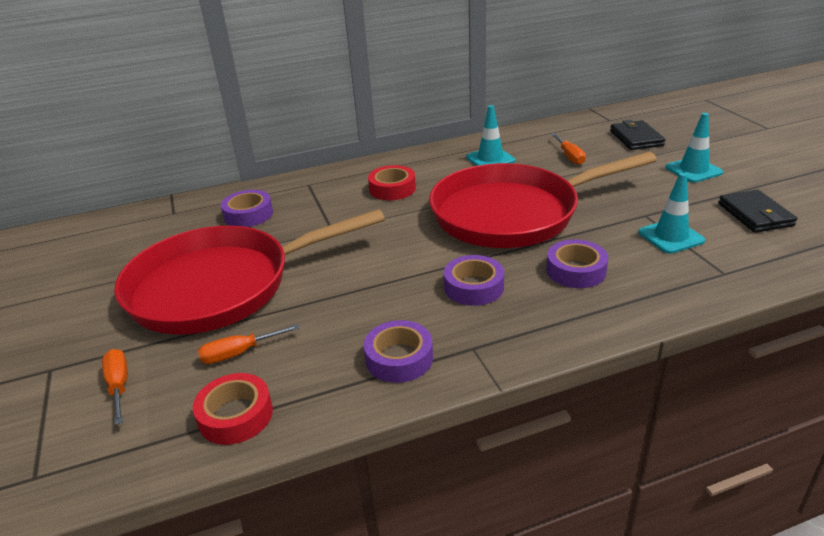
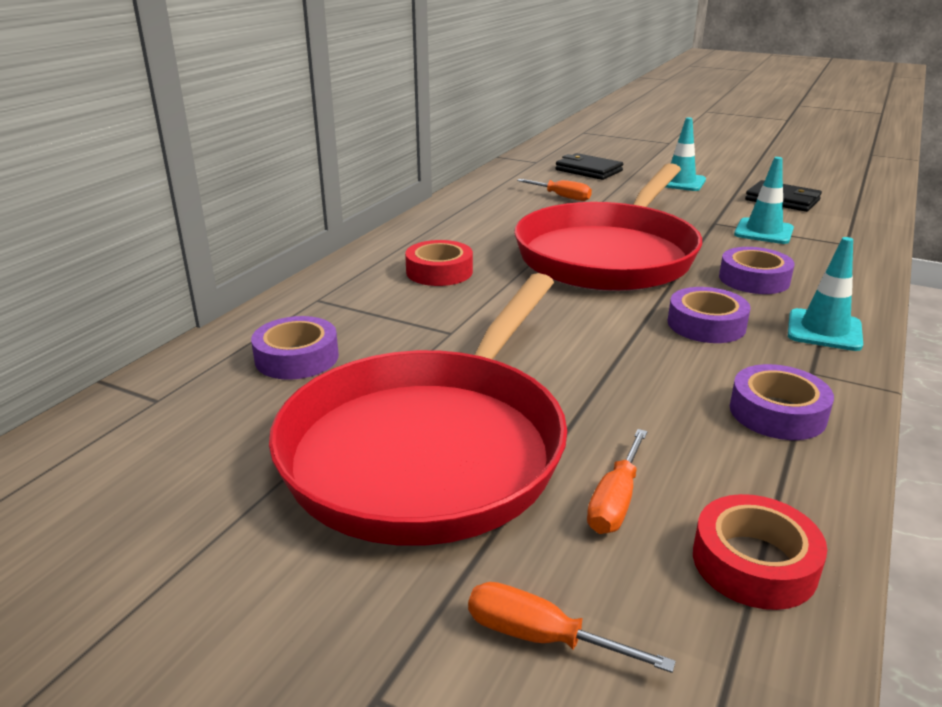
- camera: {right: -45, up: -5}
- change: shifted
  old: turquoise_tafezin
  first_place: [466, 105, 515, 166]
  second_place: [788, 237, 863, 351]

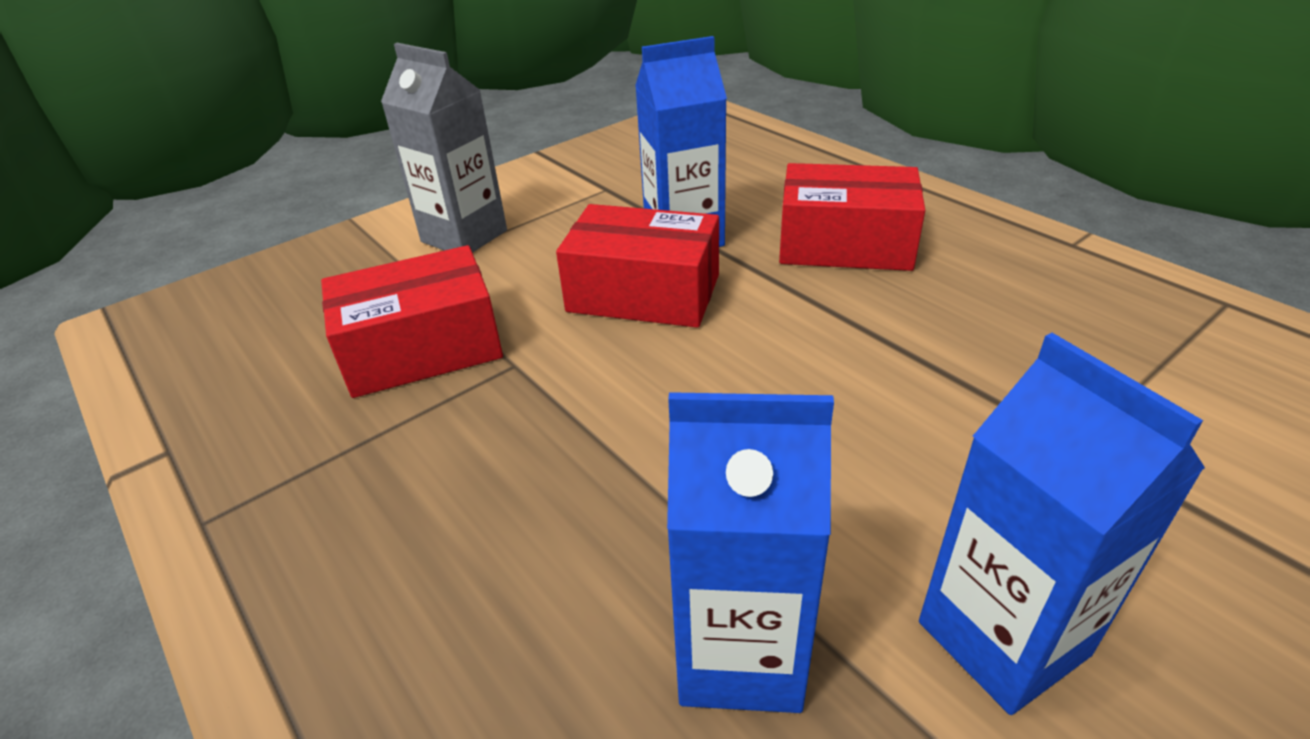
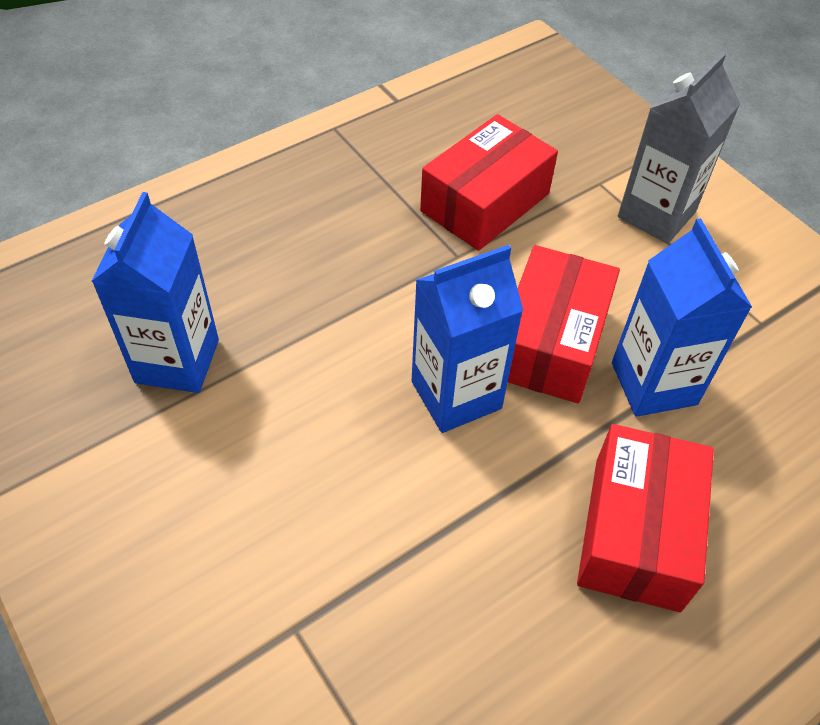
- camera: {right: 90, up: 15}
- change: rotated
  old: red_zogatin
  first_place: [321, 245, 503, 398]
  second_place: [420, 114, 558, 251]
  degrees: 60
- change: shifted
  old: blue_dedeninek
  first_place: [919, 333, 1205, 715]
  second_place: [412, 245, 524, 433]

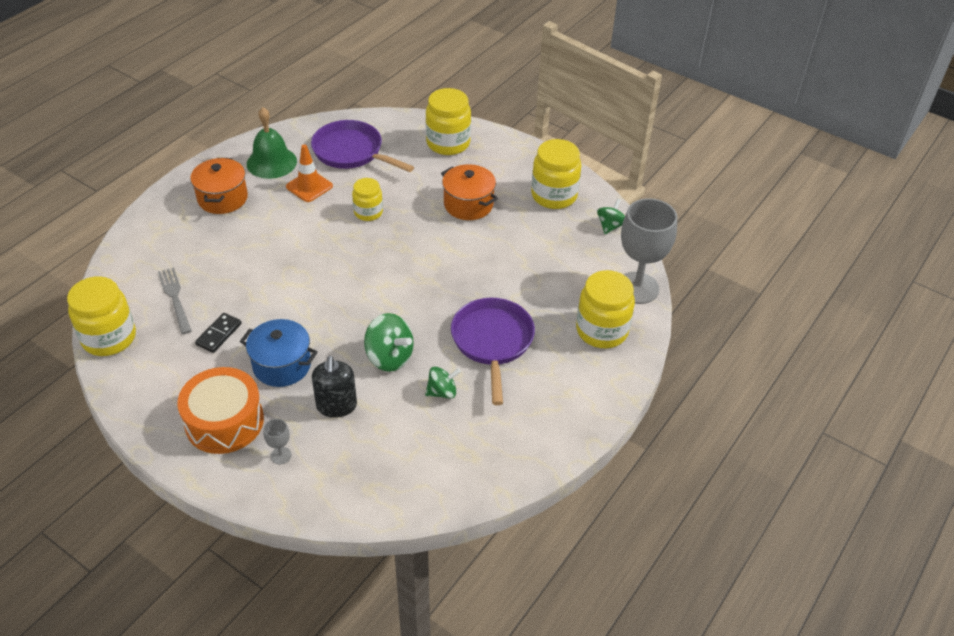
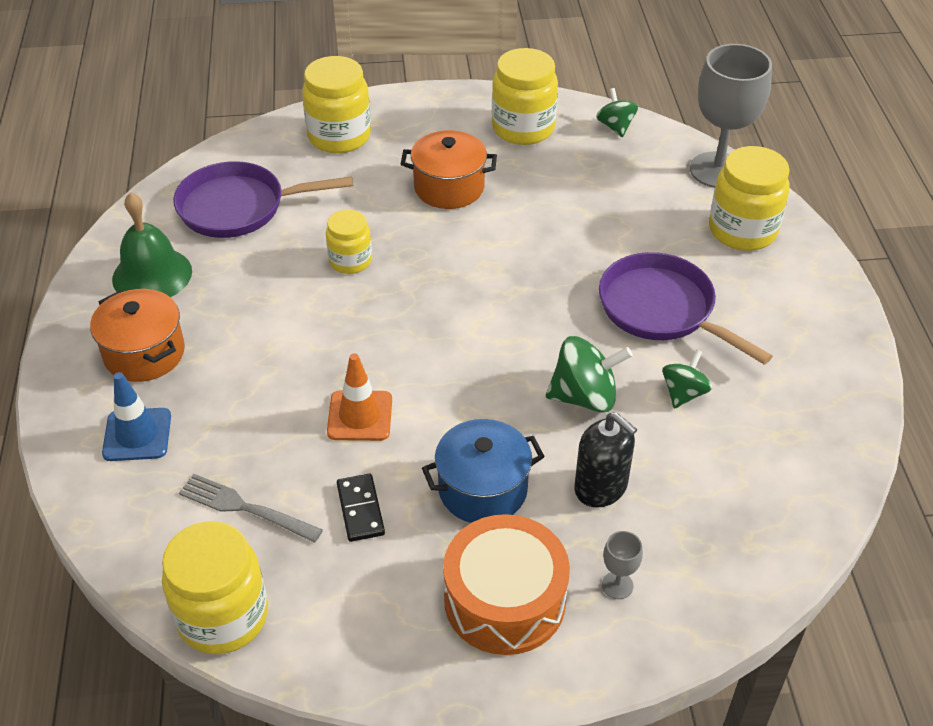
- camera: {right: -40, up: 0}
- change: shifted
  old: orange_tafezin
  first_place: [286, 144, 333, 202]
  second_place: [327, 353, 392, 441]
- change: new
  new: blue_tafezin
  second_place: [102, 372, 171, 461]

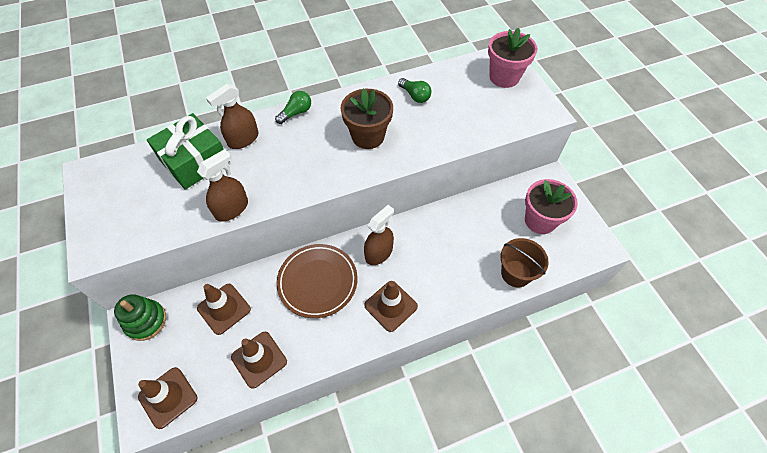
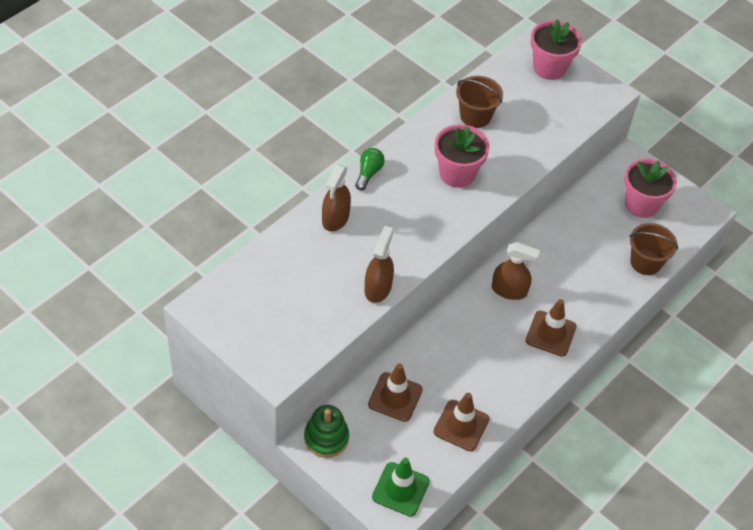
- camera: {right: -30, up: -5}
- change: swapped
  old: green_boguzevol
  new: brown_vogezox
  first_place: [398, 78, 432, 103]
  second_place: [456, 76, 503, 128]
- change: repainted
  old: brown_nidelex
  new: pink_nidelex
  first_place: [341, 88, 393, 149]
  second_place: [435, 124, 490, 188]
- change: gone
  old: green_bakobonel
  first_place: [147, 113, 229, 190]
- change: rotated
  old: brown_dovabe
  first_place: [364, 205, 394, 265]
  second_place: [492, 242, 540, 300]
  degrees: 90
- change: gone
  old: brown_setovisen
  first_place: [277, 244, 358, 318]
- change: repainted
  old: brown_tafezin
  new: green_tafezin
  first_place: [138, 367, 197, 429]
  second_place: [372, 458, 430, 517]

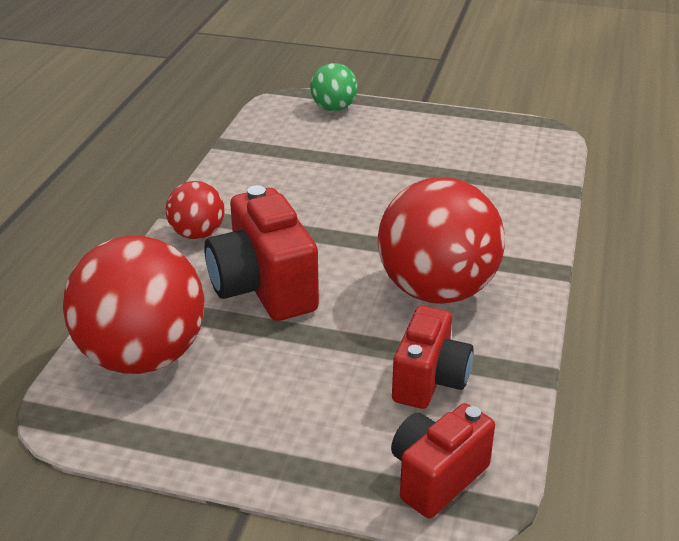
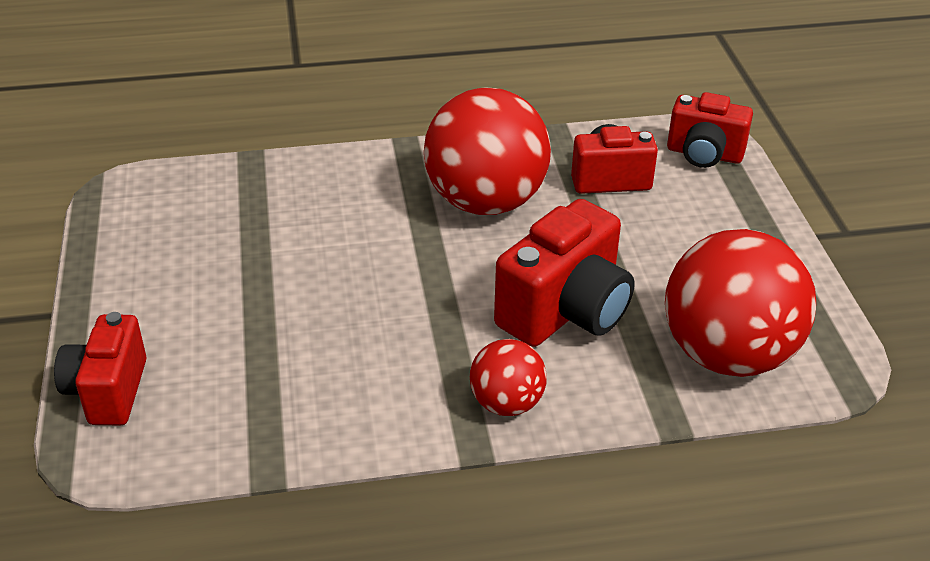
- camera: {right: -115, up: 5}
- change: swapped
  old: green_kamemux
  new: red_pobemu
  first_place: [310, 63, 358, 111]
  second_place: [54, 312, 146, 425]

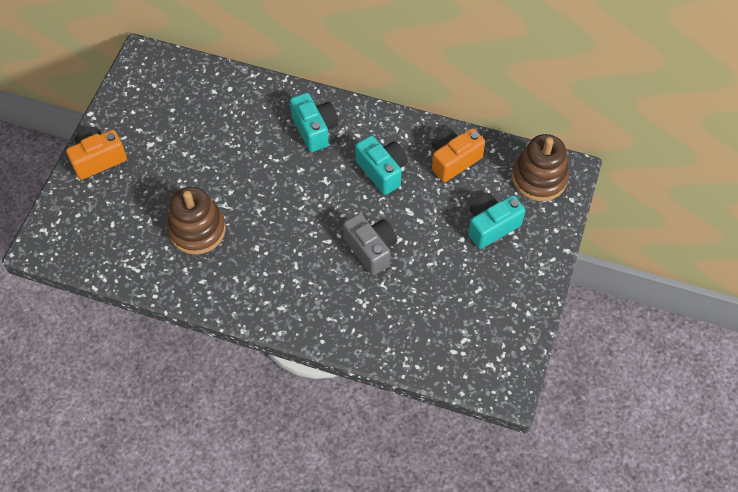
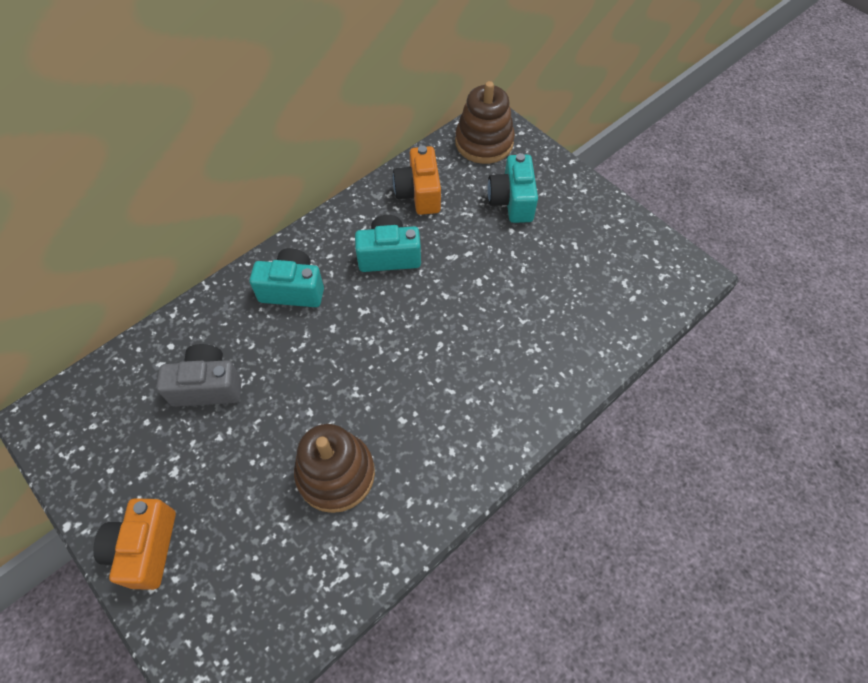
- camera: {right: -60, up: 0}
- change: shifted
  old: grey_pobemu
  first_place: [343, 213, 397, 276]
  second_place: [156, 344, 242, 407]

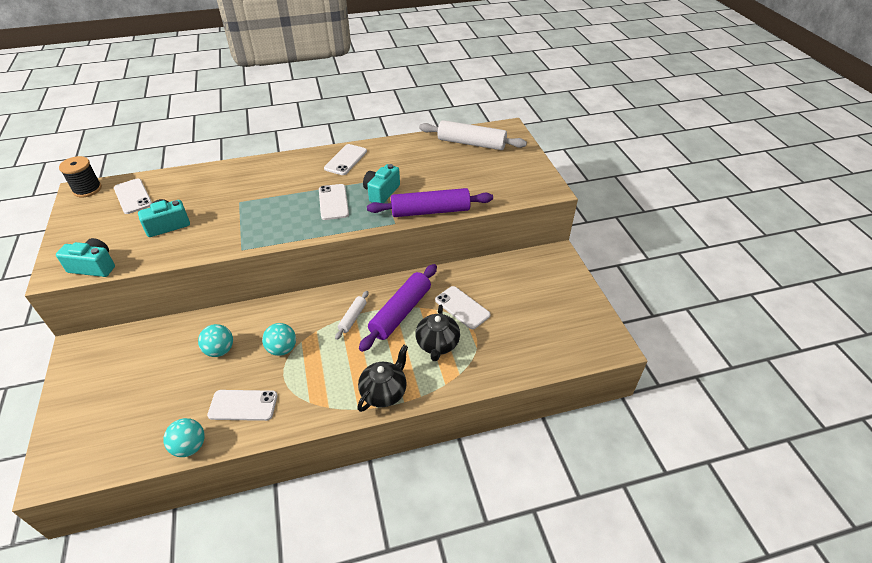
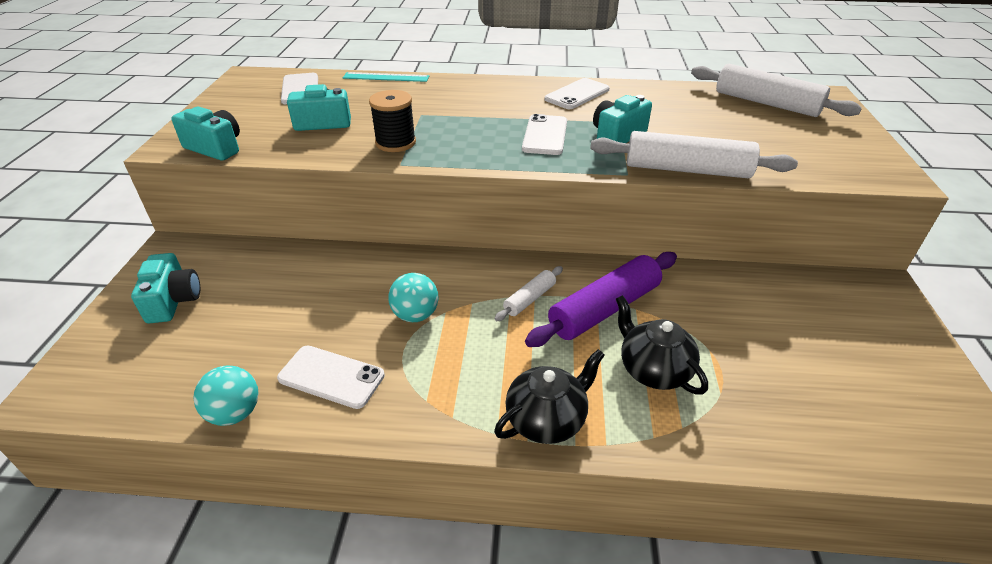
- camera: {right: 20, up: -5}
- change: shifted
  old: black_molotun
  first_place: [59, 156, 102, 197]
  second_place: [369, 90, 416, 152]
- change: repainted
  old: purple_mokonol
  new: white_mokonol
  first_place: [367, 188, 493, 217]
  second_place: [590, 131, 798, 178]
- change: gone
  old: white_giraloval
  first_place: [435, 286, 491, 329]
- change: rotated
  old: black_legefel
  first_place: [415, 305, 460, 361]
  second_place: [616, 295, 708, 395]
  degrees: 120
- change: gone
  old: turquoise_kamemux
  first_place: [198, 324, 233, 357]
- change: new
  new: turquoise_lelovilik
  second_place: [343, 72, 429, 82]
- change: new
  new: turquoise_pobemu
  second_place: [131, 253, 200, 324]

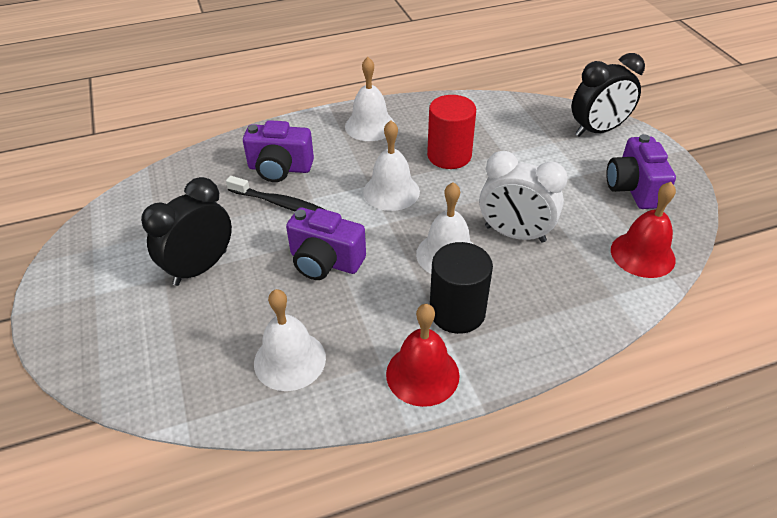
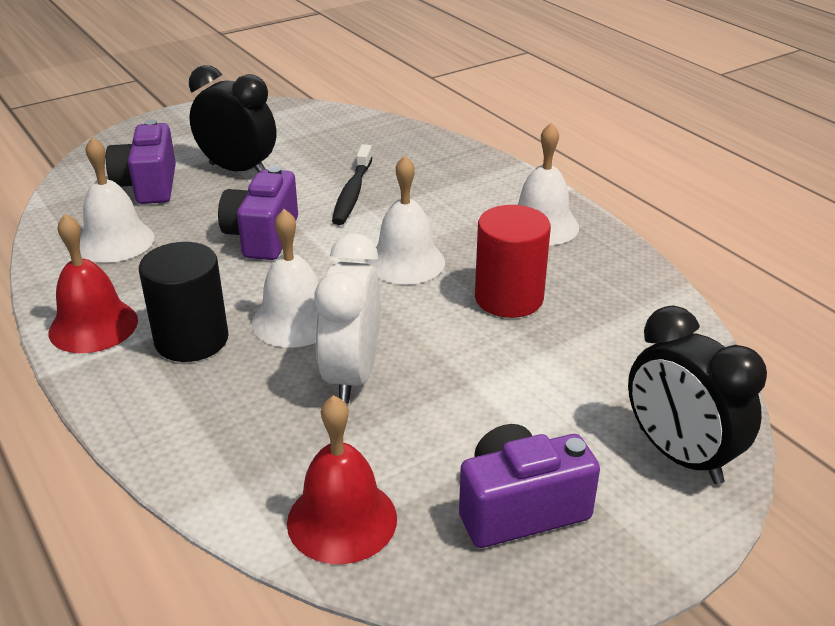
- camera: {right: 75, up: -10}
- change: shifted
  old: purple_pobemu
  first_place: [243, 120, 314, 182]
  second_place: [106, 120, 176, 204]

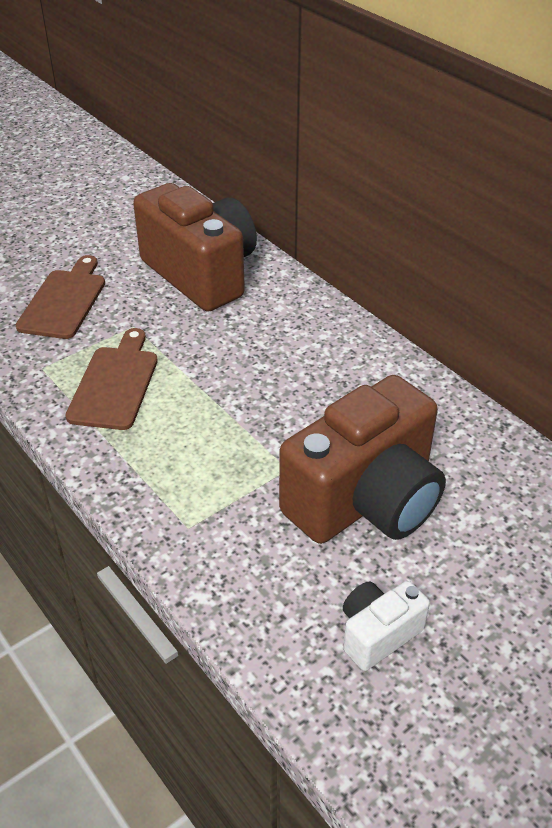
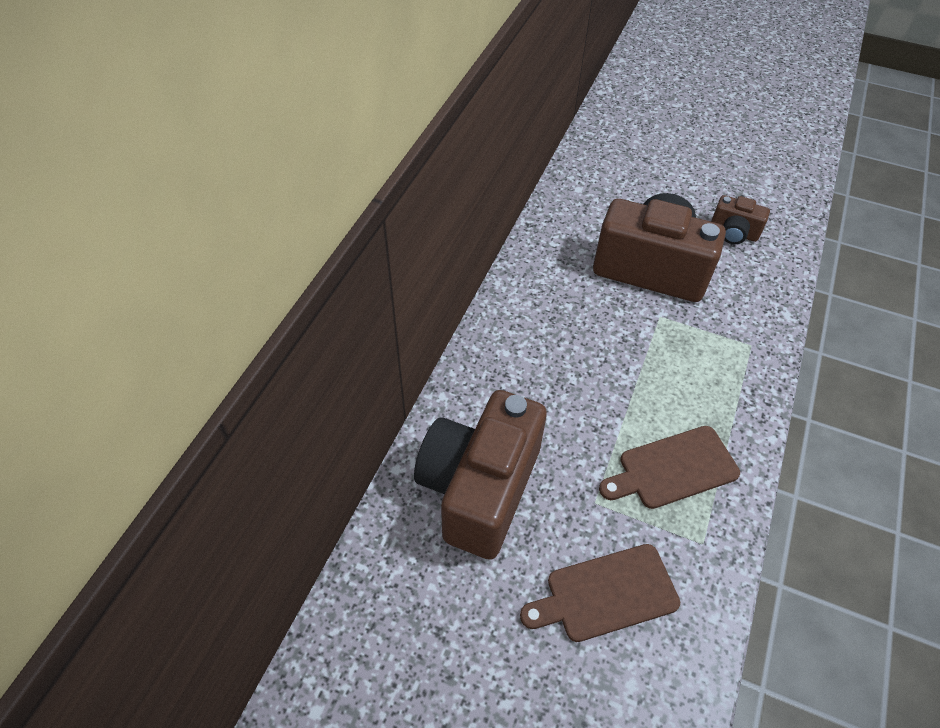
- camera: {right: -120, up: 10}
- change: repainted
  old: white_pobemu
  new: brown_pobemu
  first_place: [343, 581, 430, 671]
  second_place: [711, 195, 770, 244]

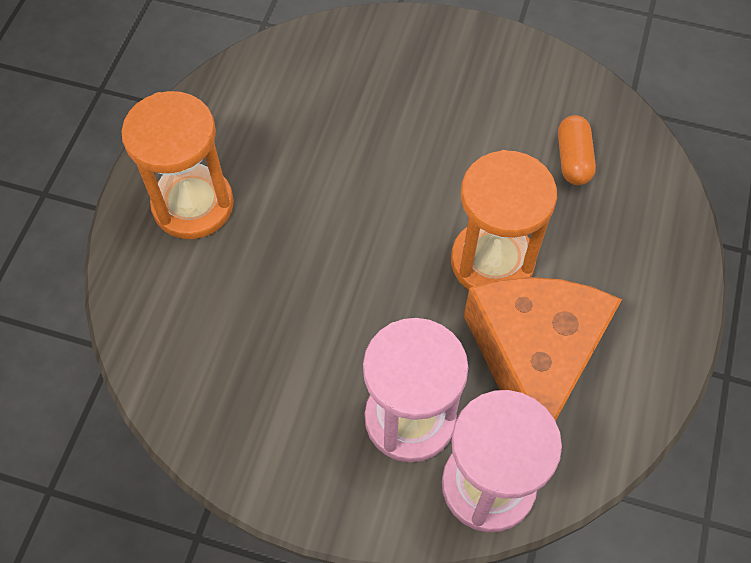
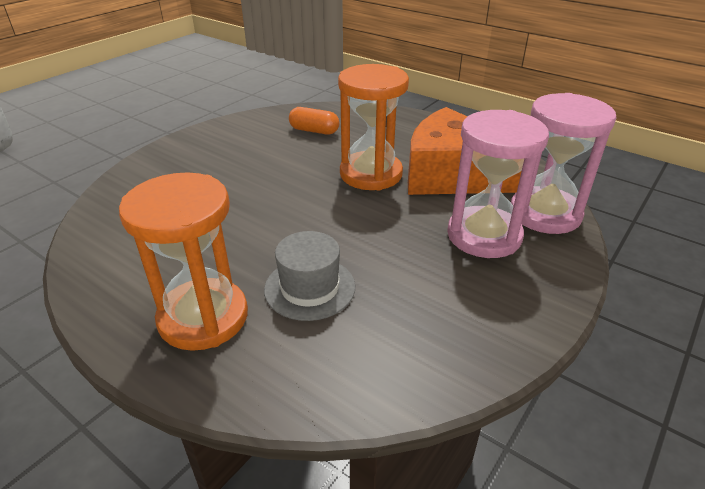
- camera: {right: -70, up: -25}
- change: new
  new: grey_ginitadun
  second_place: [264, 231, 355, 321]

